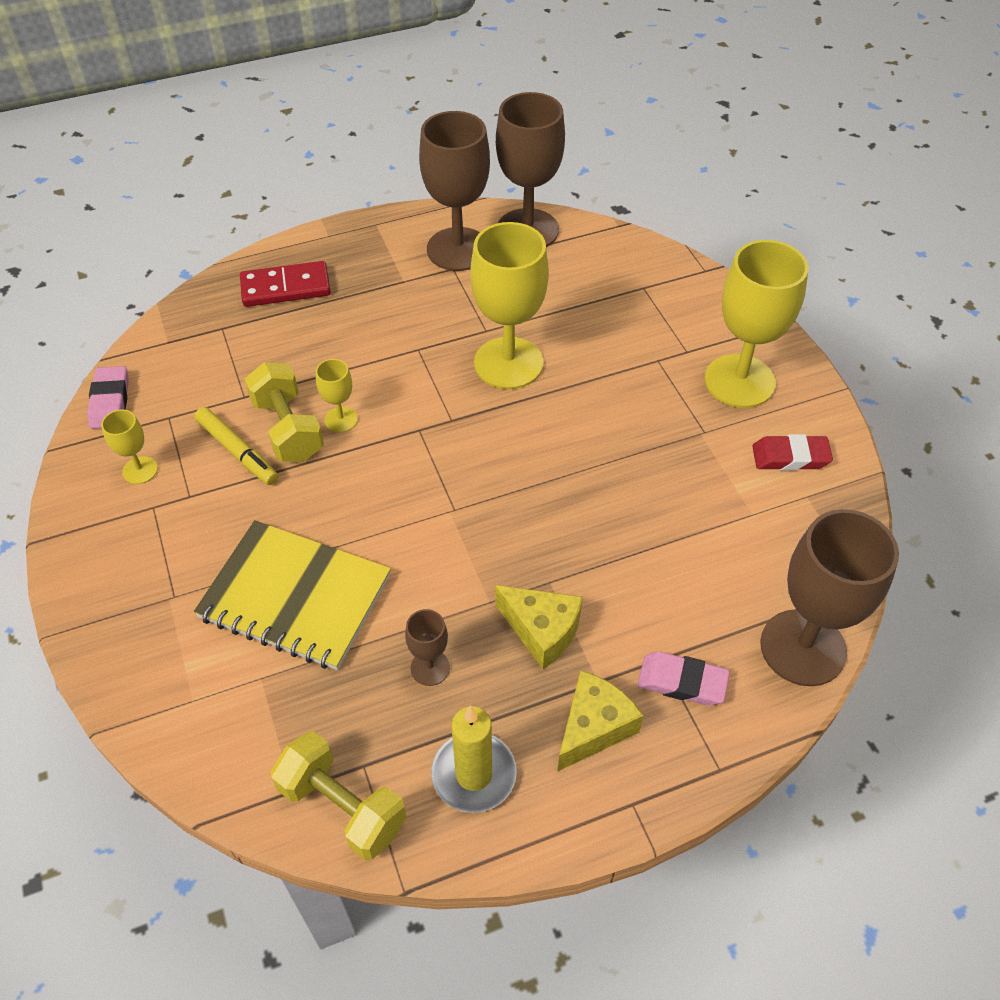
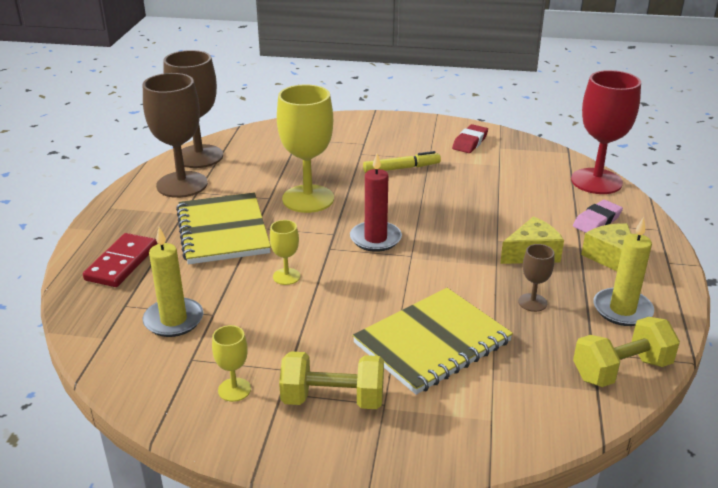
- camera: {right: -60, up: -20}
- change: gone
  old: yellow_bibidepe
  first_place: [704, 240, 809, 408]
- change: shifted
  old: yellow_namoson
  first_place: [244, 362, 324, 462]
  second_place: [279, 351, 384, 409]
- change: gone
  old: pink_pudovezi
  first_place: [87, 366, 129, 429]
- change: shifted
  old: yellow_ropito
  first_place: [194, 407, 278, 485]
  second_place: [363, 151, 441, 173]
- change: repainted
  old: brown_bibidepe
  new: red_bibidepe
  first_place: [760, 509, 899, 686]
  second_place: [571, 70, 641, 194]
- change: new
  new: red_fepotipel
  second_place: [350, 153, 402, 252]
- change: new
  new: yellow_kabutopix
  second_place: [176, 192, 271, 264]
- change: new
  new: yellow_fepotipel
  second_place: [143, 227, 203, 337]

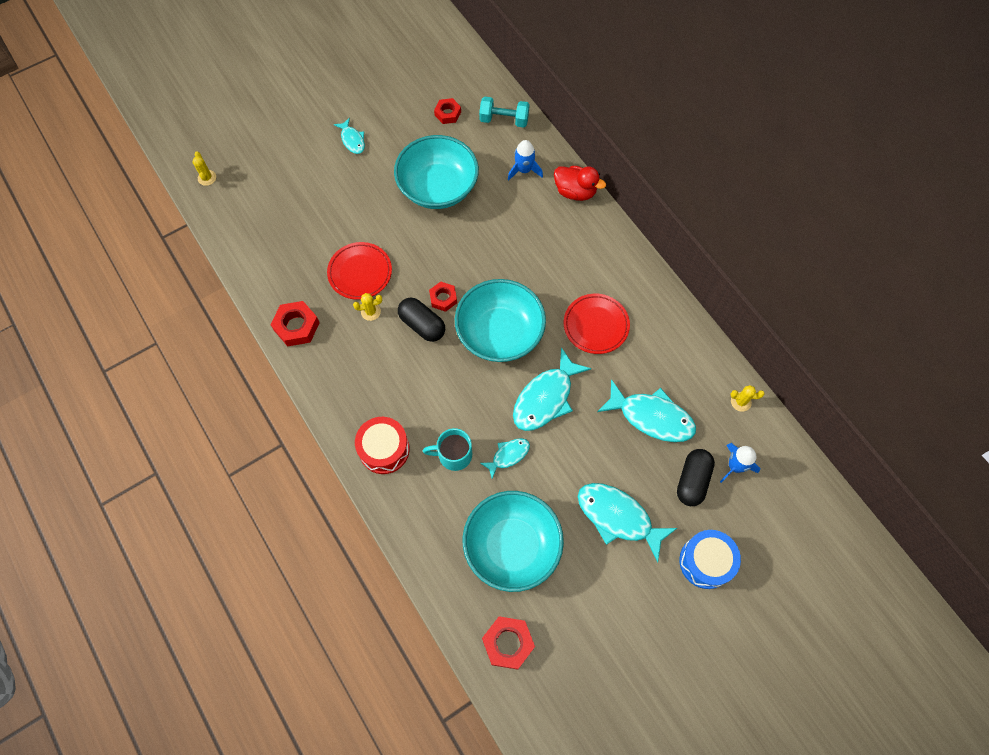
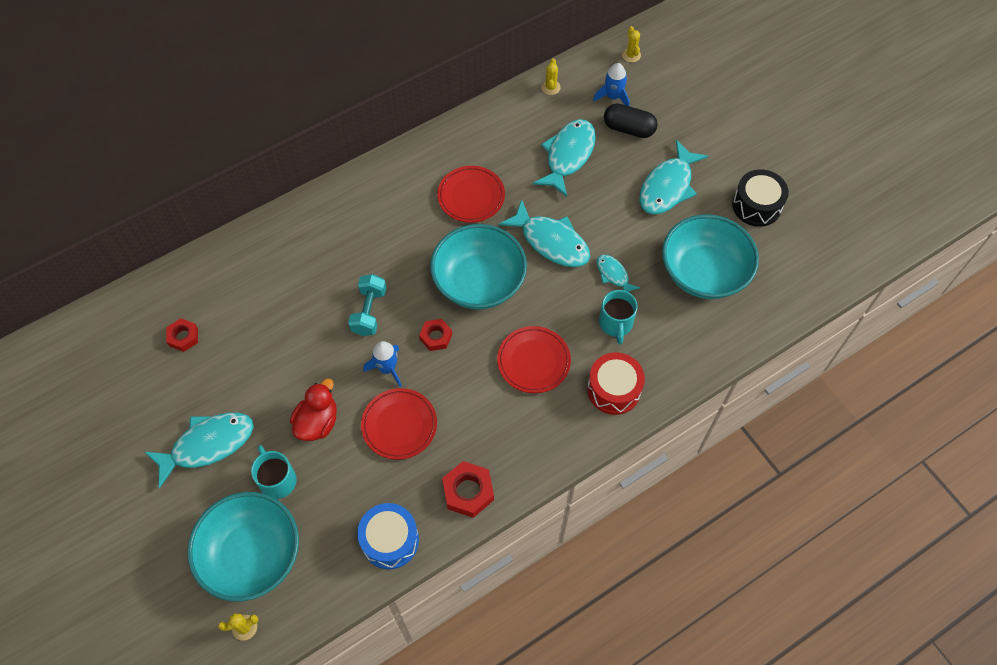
- camera: {right: -90, up: -5}
- change: shifted
  old: turquoise_namoson
  first_place: [479, 97, 530, 127]
  second_place: [348, 274, 386, 336]
- change: scaled
  old: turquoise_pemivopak
  first_place: [334, 118, 365, 154]
  second_place: [145, 413, 254, 489]
  factor: 1.88
- change: shifted
  old: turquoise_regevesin
  first_place: [394, 135, 479, 209]
  second_place: [187, 492, 299, 601]
- change: shifted
  old: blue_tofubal
  first_place: [508, 140, 543, 181]
  second_place: [363, 341, 402, 387]
- change: shifted
  old: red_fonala
  first_place: [554, 166, 606, 201]
  second_place: [290, 378, 337, 441]
- change: shifted
  old: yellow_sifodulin
  first_place: [353, 293, 382, 321]
  second_place: [622, 26, 641, 62]
- change: gone
  old: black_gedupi
  first_place: [398, 297, 445, 342]
- change: shifted
  old: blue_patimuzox
  first_place: [679, 530, 741, 589]
  second_place: [357, 503, 419, 569]
- change: gone
  old: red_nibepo
  first_place: [482, 616, 535, 669]
- change: new
  new: black_patimuzox
  second_place: [732, 169, 789, 227]
- change: new
  new: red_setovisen
  second_place: [497, 326, 571, 393]
- change: new
  new: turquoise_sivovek
  second_place: [251, 445, 297, 499]

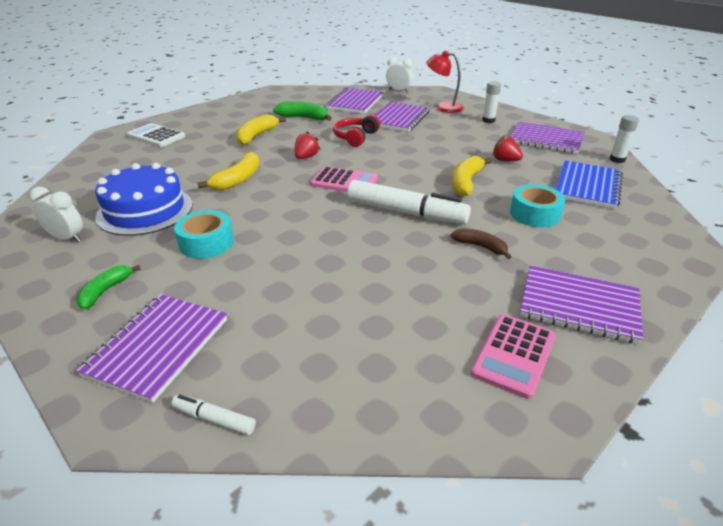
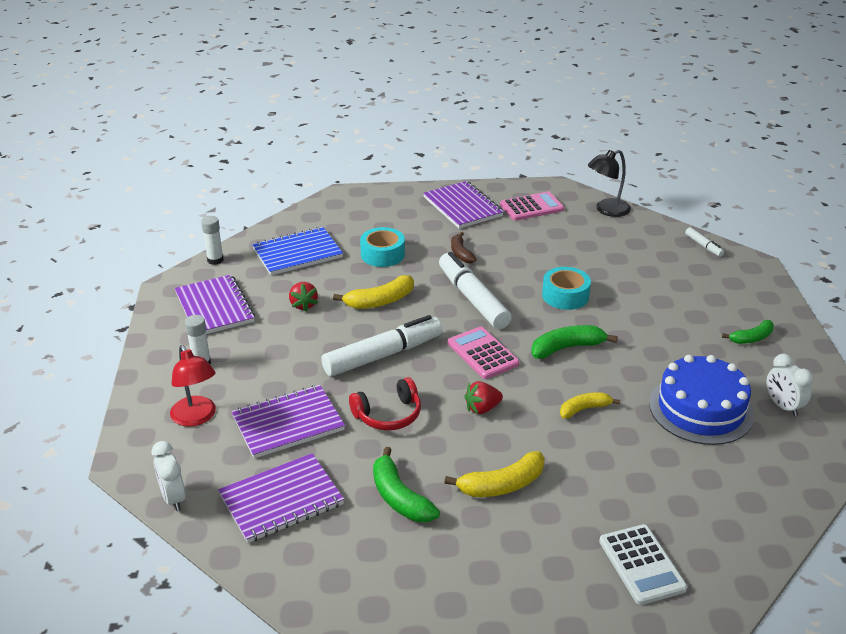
- camera: {right: -140, up: 0}
- change: scaled
  old: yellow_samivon
  first_place: [197, 152, 259, 190]
  second_place: [560, 392, 620, 419]
  factor: 0.66
- change: shifted
  old: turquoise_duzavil
  first_place: [174, 210, 234, 259]
  second_place: [542, 267, 591, 310]
- change: gone
  old: purple_kabutopix
  first_place: [76, 294, 227, 403]
- change: new
  new: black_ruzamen
  second_place: [588, 150, 631, 217]
- change: new
  new: white_ropito
  second_place: [321, 315, 442, 376]
- change: new
  new: green_samivon
  second_place: [531, 325, 618, 359]

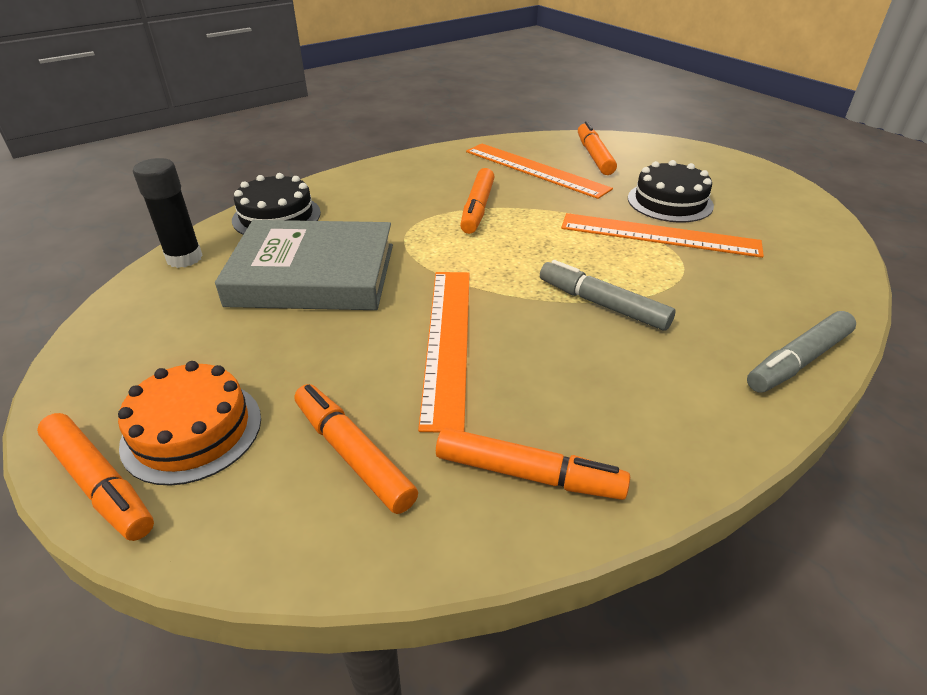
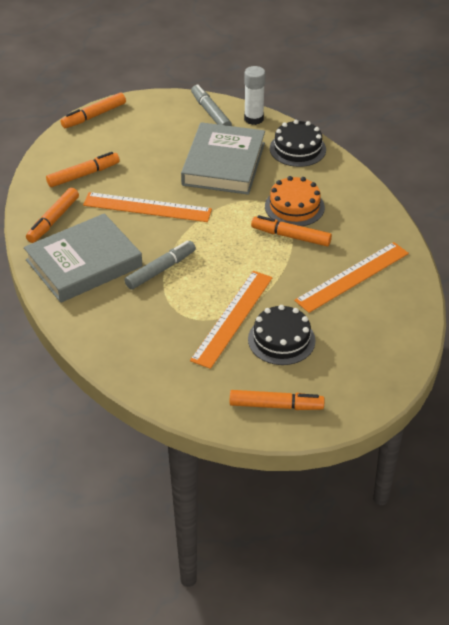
- camera: {right: 100, up: 5}
- change: shifted
  old: orange_ropito
  first_place: [578, 121, 617, 175]
  second_place: [230, 390, 325, 410]
- change: repainted
  old: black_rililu
  new: white_rililu
  first_place: [133, 158, 203, 268]
  second_place: [244, 66, 265, 125]
- change: shifted
  old: grey_ropito
  first_place: [747, 311, 856, 393]
  second_place: [191, 84, 232, 126]
- change: shifted
  old: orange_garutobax
  first_place: [118, 361, 261, 486]
  second_place: [265, 176, 325, 226]
- change: new
  new: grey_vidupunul
  second_place: [24, 213, 143, 303]

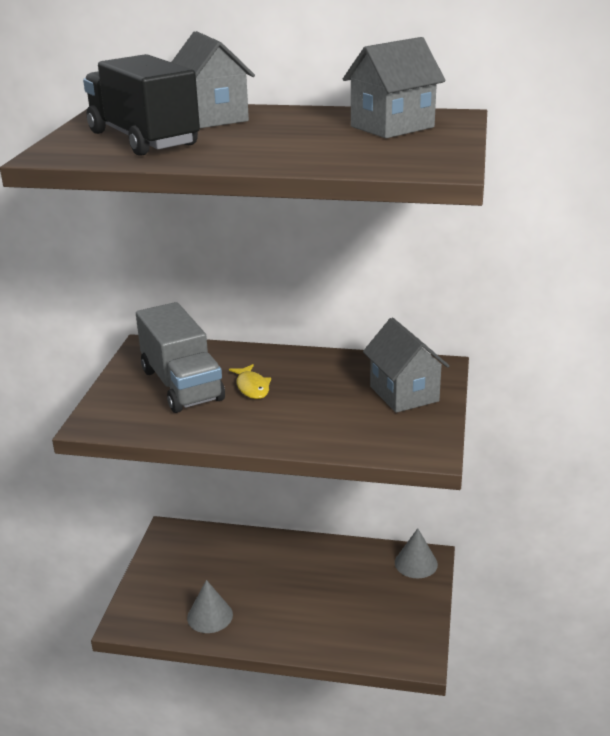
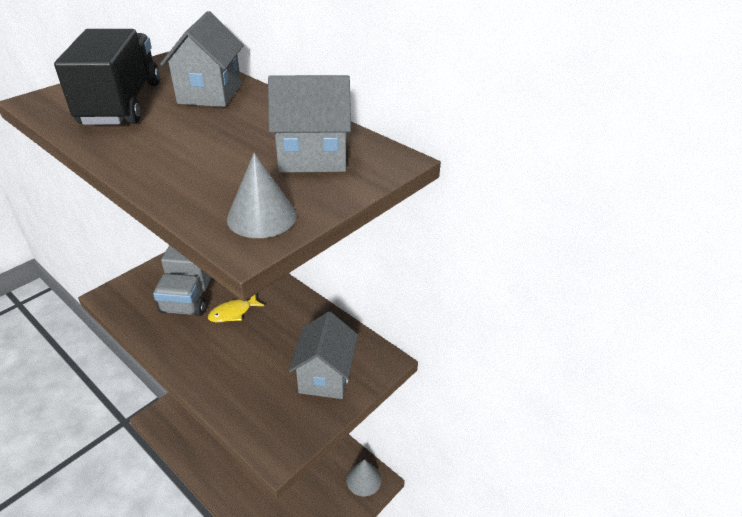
- camera: {right: 30, up: 10}
- change: rotated
  old: yellow_pemivopak
  first_place: [229, 364, 271, 399]
  second_place: [208, 295, 264, 322]
  degrees: 45
- change: shifted
  old: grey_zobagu
  first_place: [187, 580, 233, 633]
  second_place: [227, 153, 297, 238]

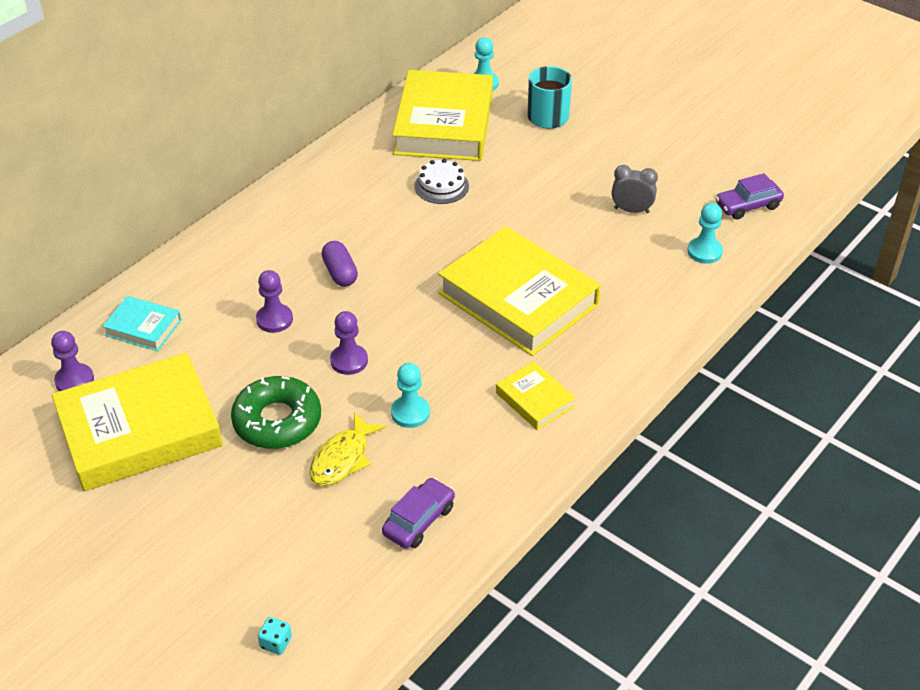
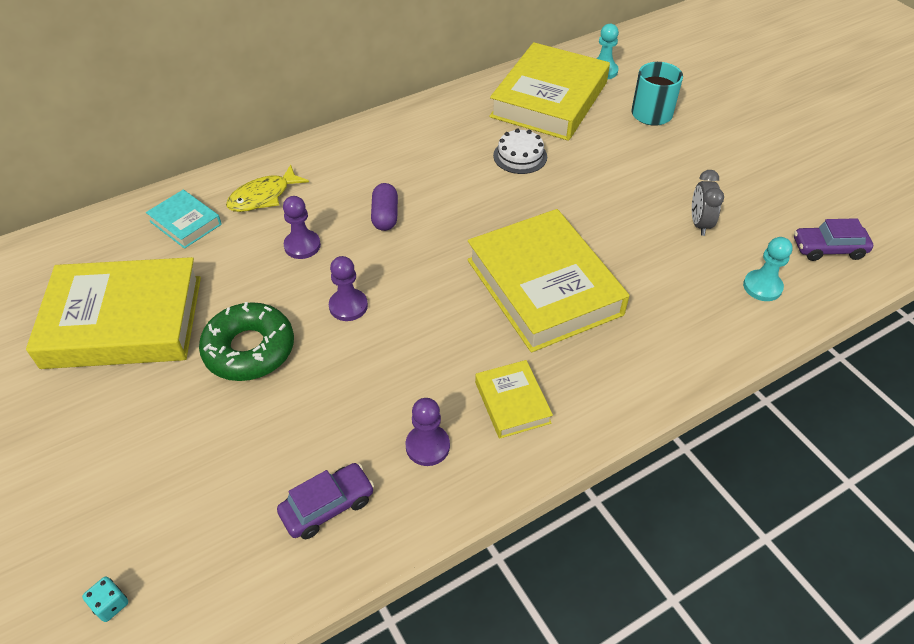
- camera: {right: 20, up: 5}
- change: rotated
  old: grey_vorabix
  first_place: [612, 165, 658, 213]
  second_place: [692, 170, 724, 236]
  degrees: -120
- change: shifted
  old: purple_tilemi
  first_place: [51, 331, 94, 391]
  second_place: [405, 398, 450, 466]
- change: gone
  old: turquoise_tilemi
  first_place: [391, 363, 430, 428]
- change: shifted
  old: yellow_pemivopak
  first_place: [309, 412, 386, 486]
  second_place: [226, 165, 309, 212]

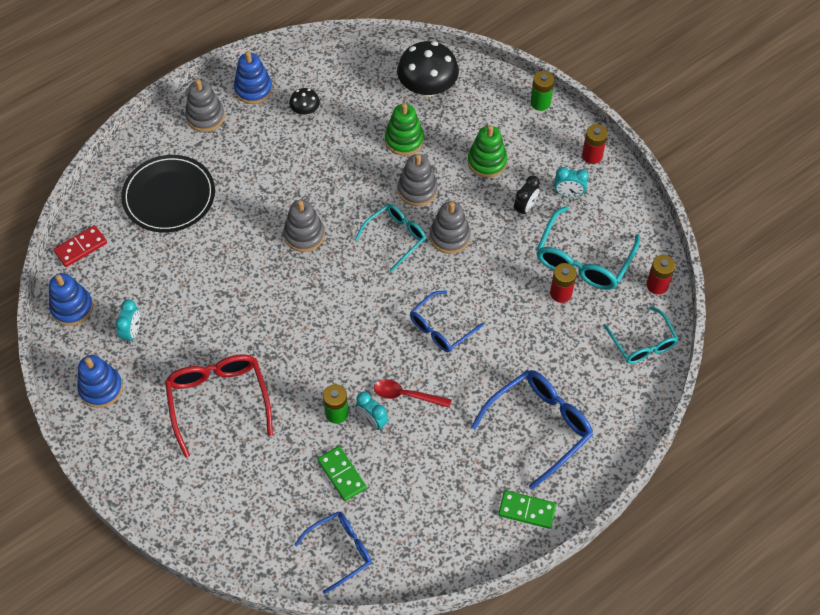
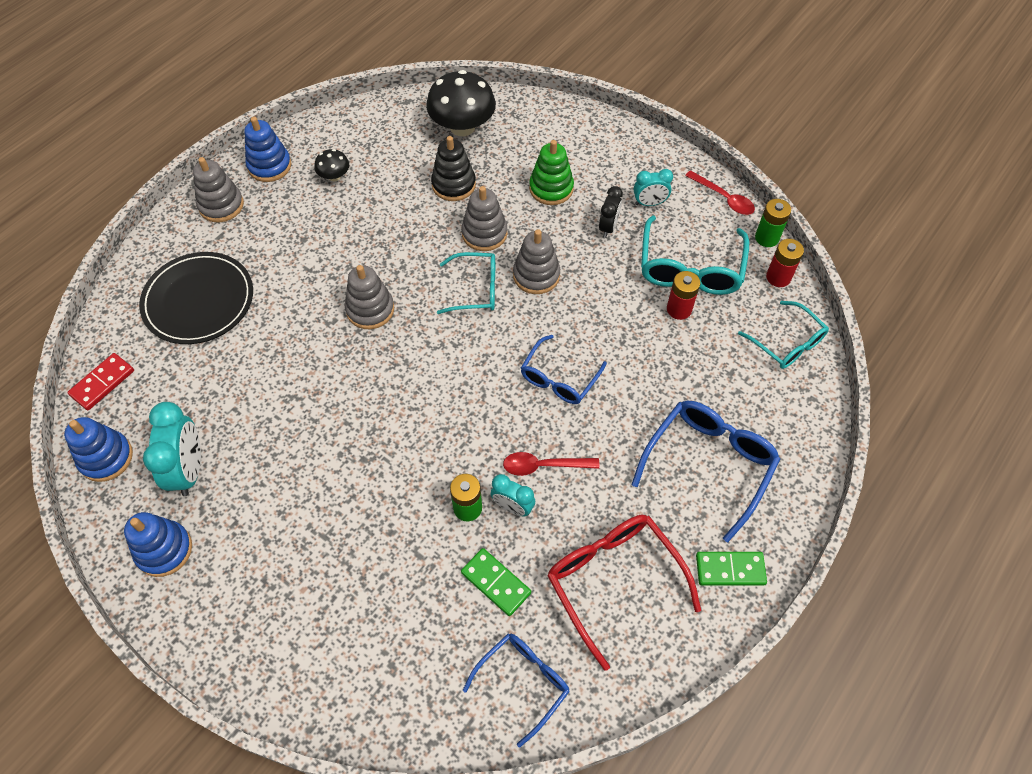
- camera: {right: -15, up: 0}
- change: shifted
  old: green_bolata
  first_place: [531, 71, 554, 111]
  second_place: [755, 199, 791, 247]
- change: repainted
  old: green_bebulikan
  new: black_bebulikan
  first_place: [385, 103, 424, 156]
  second_place: [431, 136, 476, 201]
- change: gone
  old: red_bolata
  first_place: [582, 124, 608, 164]
- change: rotated
  old: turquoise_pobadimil
  first_place: [355, 204, 426, 272]
  second_place: [437, 252, 495, 314]
  degrees: 60
- change: scaled
  old: turquoise_vorabix
  first_place: [115, 299, 140, 344]
  second_place: [143, 402, 201, 496]
  factor: 1.68
- change: shifted
  old: red_pobadimil
  first_place: [165, 354, 273, 458]
  second_place: [547, 514, 701, 671]
- change: new
  new: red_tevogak
  second_place: [685, 170, 755, 215]

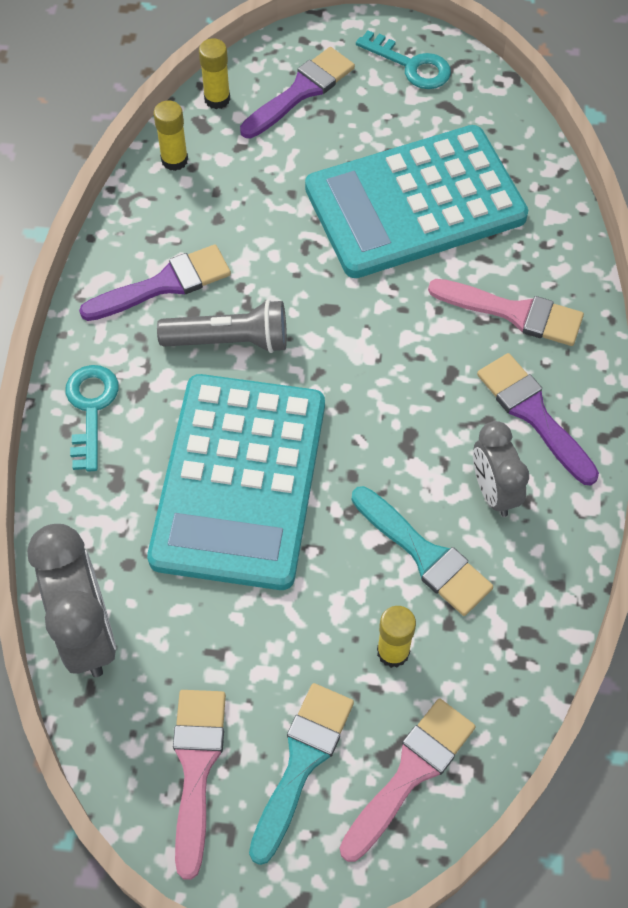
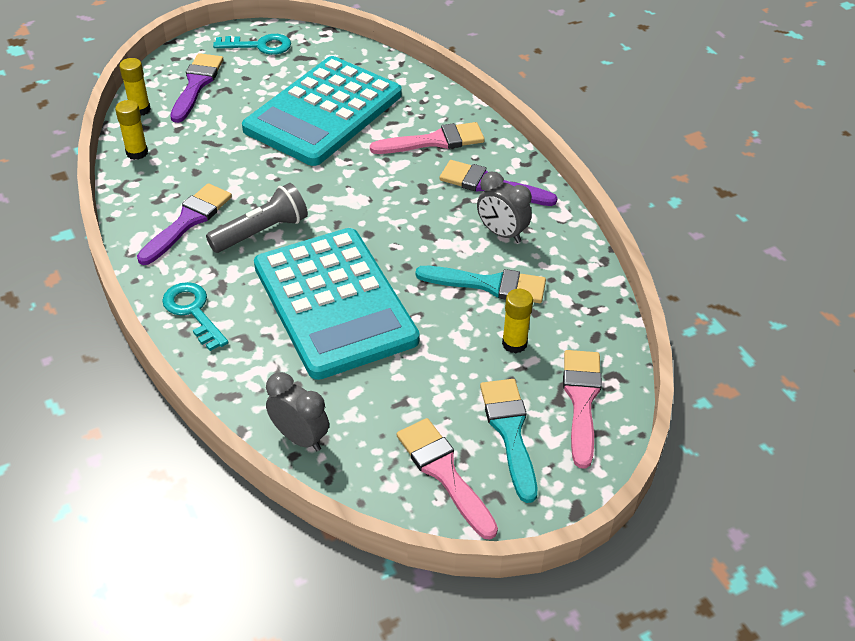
- camera: {right: -35, up: -15}
- change: scaled
  old: grey_vorabix
  first_place: [27, 524, 116, 677]
  second_place: [266, 372, 329, 451]
  factor: 0.64

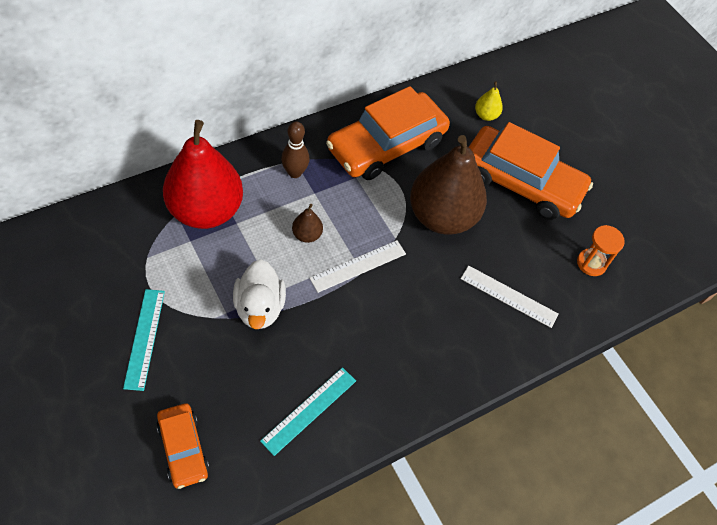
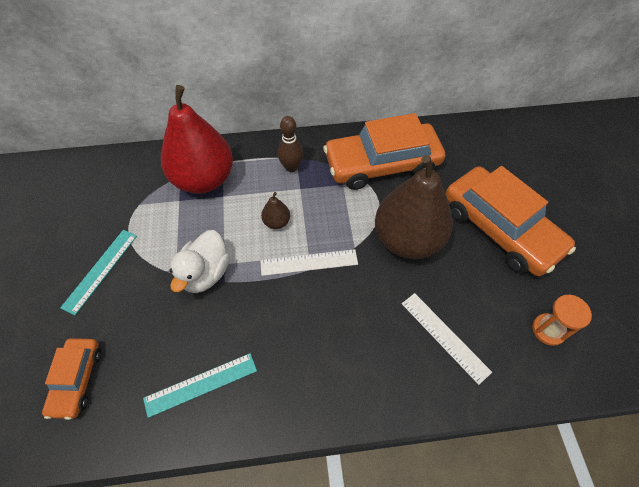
- camera: {right: 30, up: 0}
- change: gone
  old: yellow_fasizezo
  first_place: [475, 81, 503, 121]

